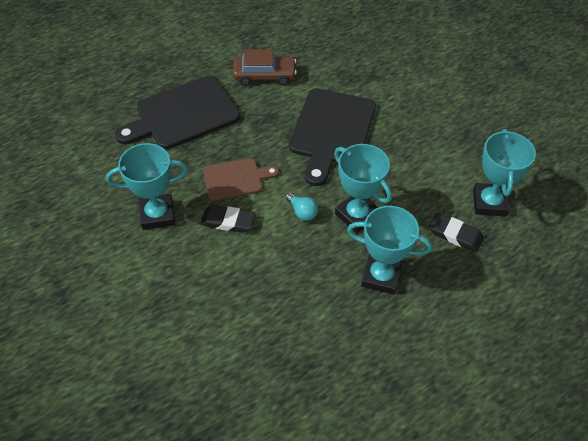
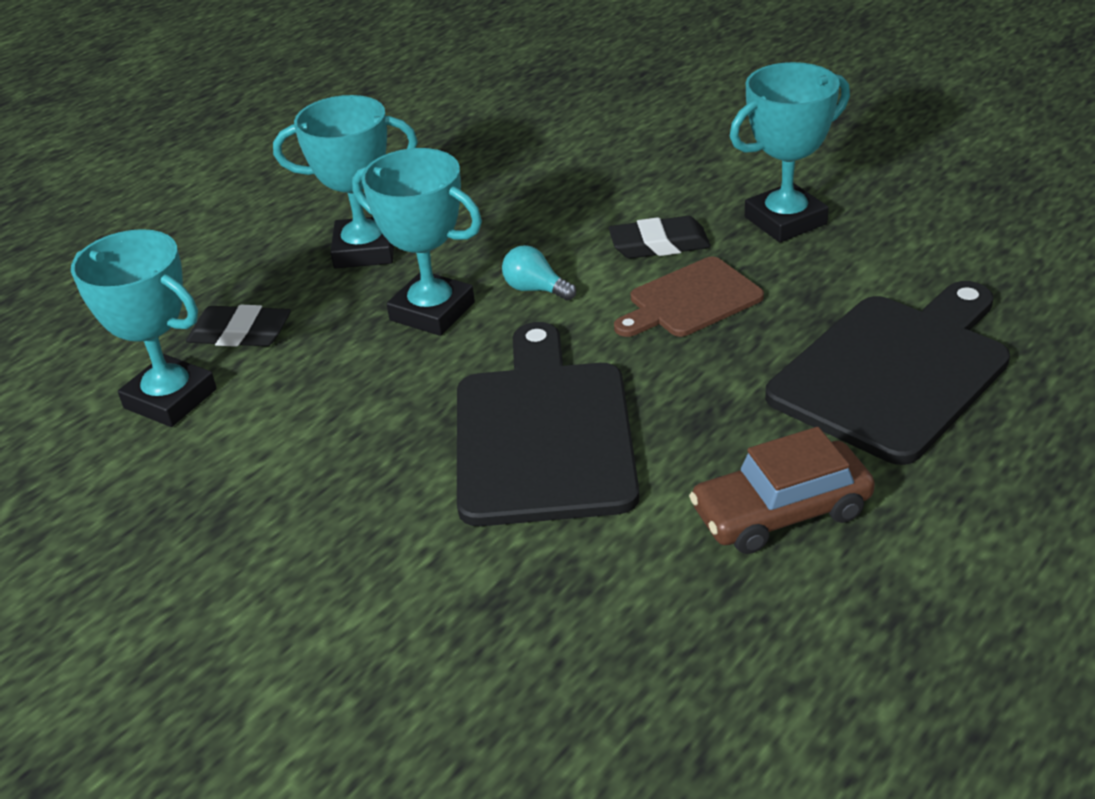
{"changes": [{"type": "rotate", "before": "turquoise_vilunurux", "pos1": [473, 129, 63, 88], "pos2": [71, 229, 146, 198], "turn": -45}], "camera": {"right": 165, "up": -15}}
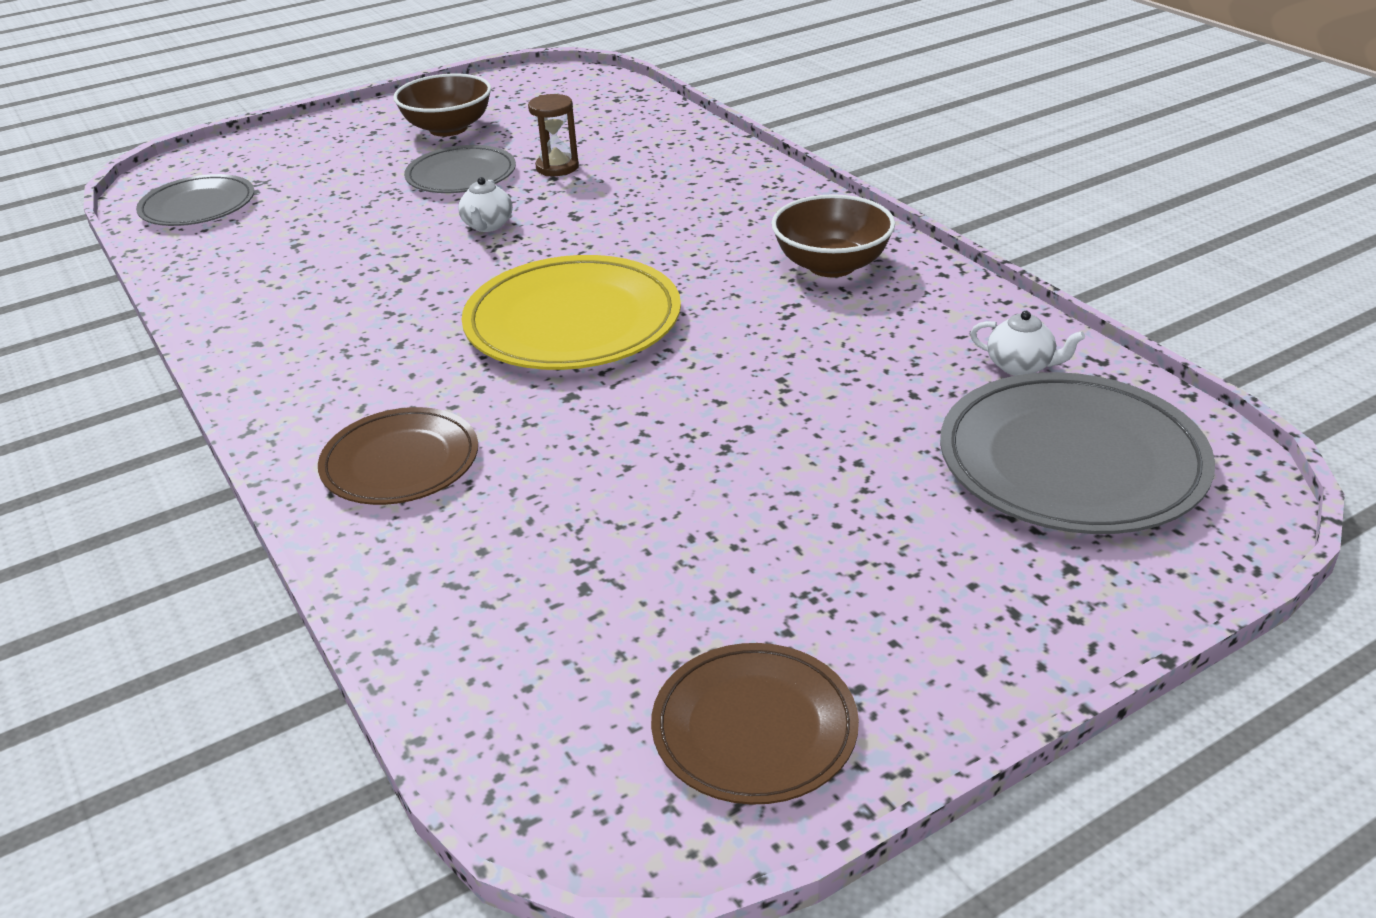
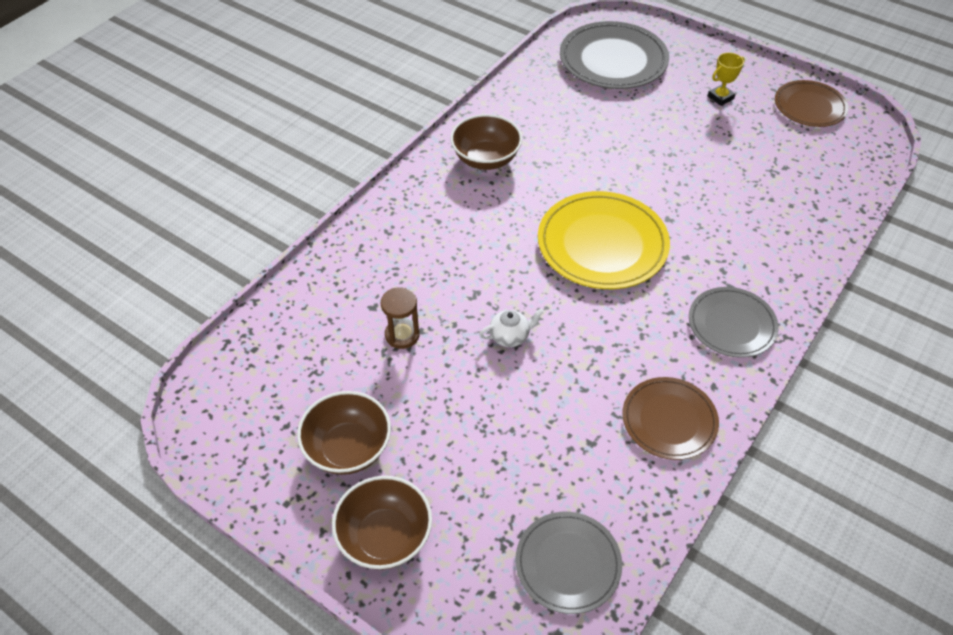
{"changes": [{"type": "insert", "after": "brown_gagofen", "pos2": [332, 476, 100, 94]}, {"type": "move", "before": "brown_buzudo", "pos1": [318, 407, 160, 98], "pos2": [622, 377, 97, 83]}, {"type": "move", "before": "grey_buzudo", "pos1": [404, 145, 112, 48], "pos2": [689, 287, 90, 71]}, {"type": "insert", "after": "yellow_vilunurux", "pos2": [708, 52, 37, 54]}, {"type": "delete", "before": "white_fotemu", "pos1": [970, 311, 115, 65]}], "camera": {"right": -115, "up": 15}}
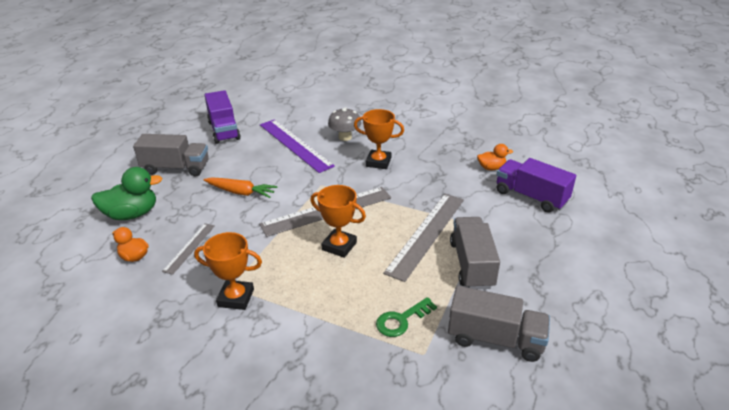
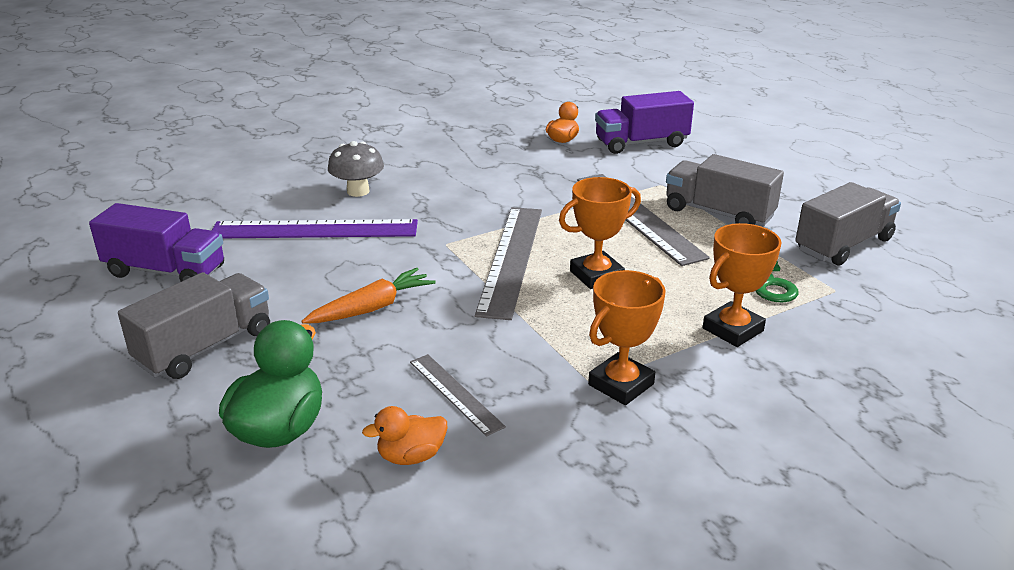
{"changes": [{"type": "move", "before": "orange_vilunurux", "pos1": [354, 109, 50, 60], "pos2": [703, 223, 78, 124]}], "camera": {"right": -55, "up": -5}}
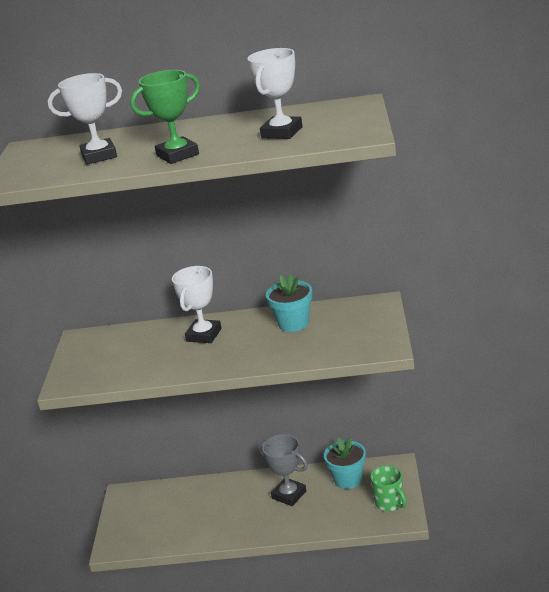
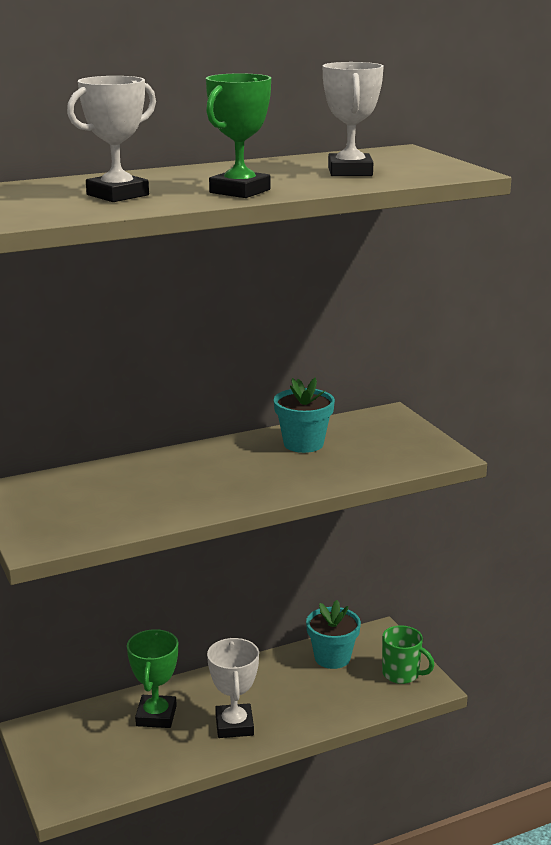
{"changes": [{"type": "insert", "after": "green_vilunurux", "pos2": [127, 629, 51, 99]}, {"type": "move", "before": "white_vilunurux", "pos1": [172, 266, 50, 77], "pos2": [207, 638, 52, 100]}, {"type": "delete", "before": "grey_vilunurux", "pos1": [258, 434, 50, 72]}], "camera": {"right": -30, "up": -5}}
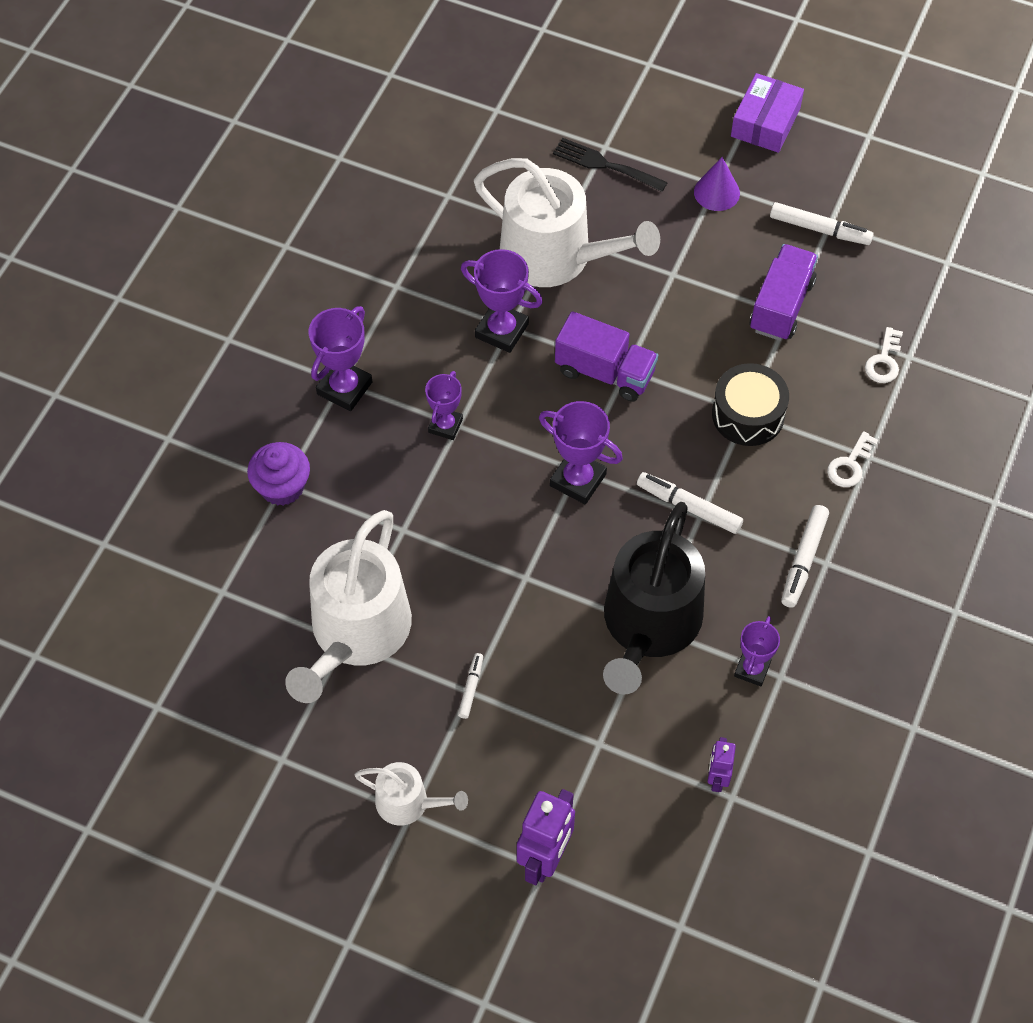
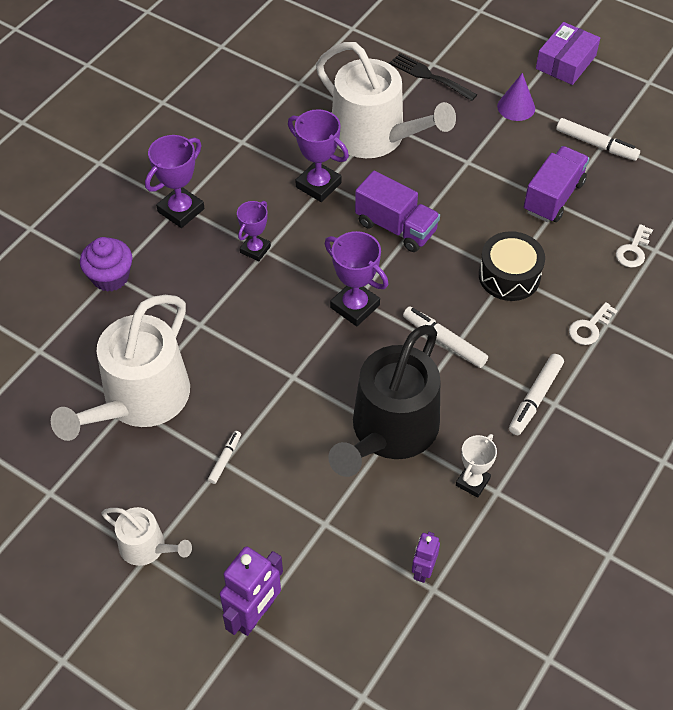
{"changes": [{"type": "recolor", "before": "purple_vilunurux", "after": "white_vilunurux", "pos1": [734, 616, 46, 70], "pos2": [456, 434, 41, 64]}], "camera": {"right": 10, "up": -5}}
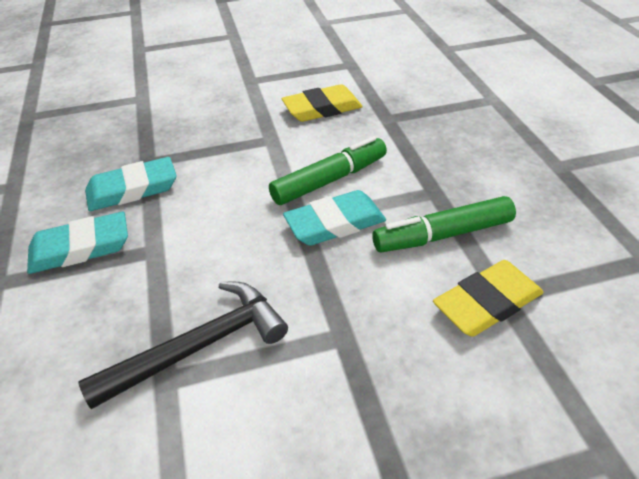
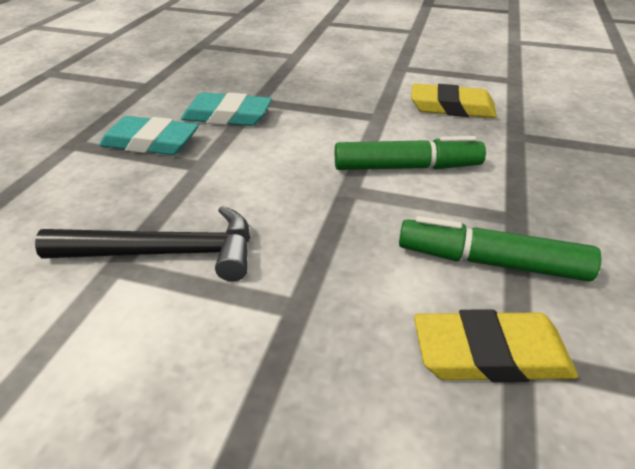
{"changes": [{"type": "delete", "before": "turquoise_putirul", "pos1": [283, 190, 103, 56]}], "camera": {"right": 30, "up": -5}}
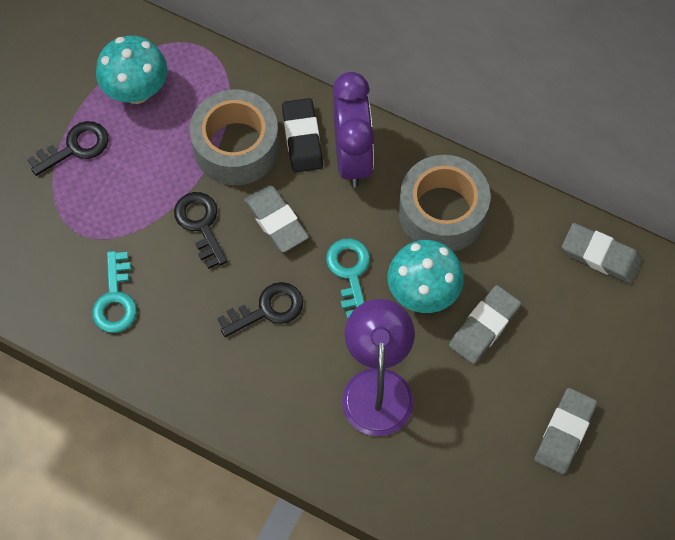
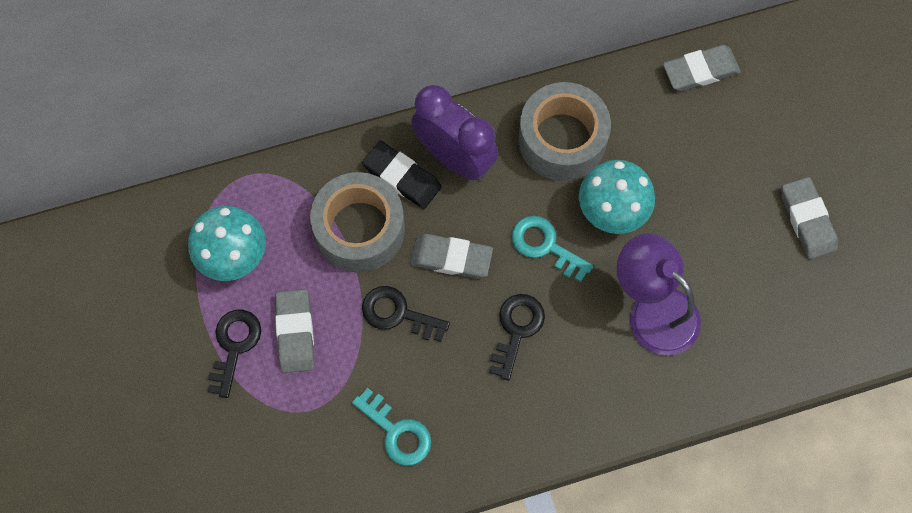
{"changes": [{"type": "move", "before": "grey_putirul", "pos1": [449, 285, 72, 79], "pos2": [275, 289, 40, 84]}], "camera": {"right": -45, "up": 5}}
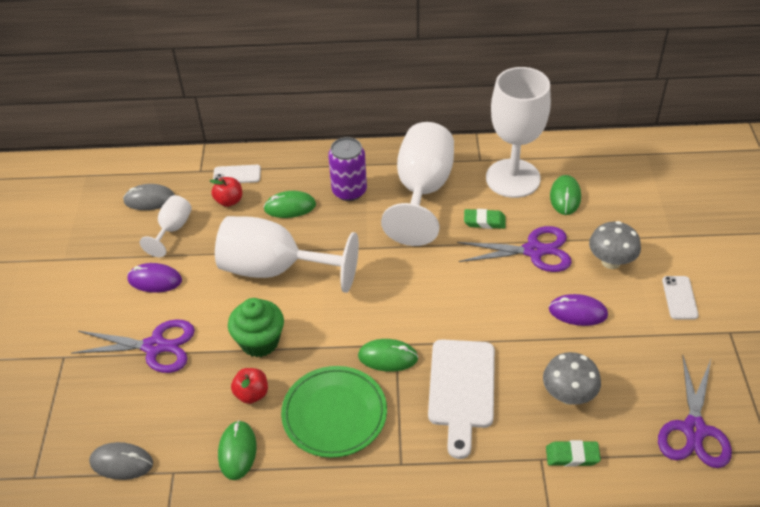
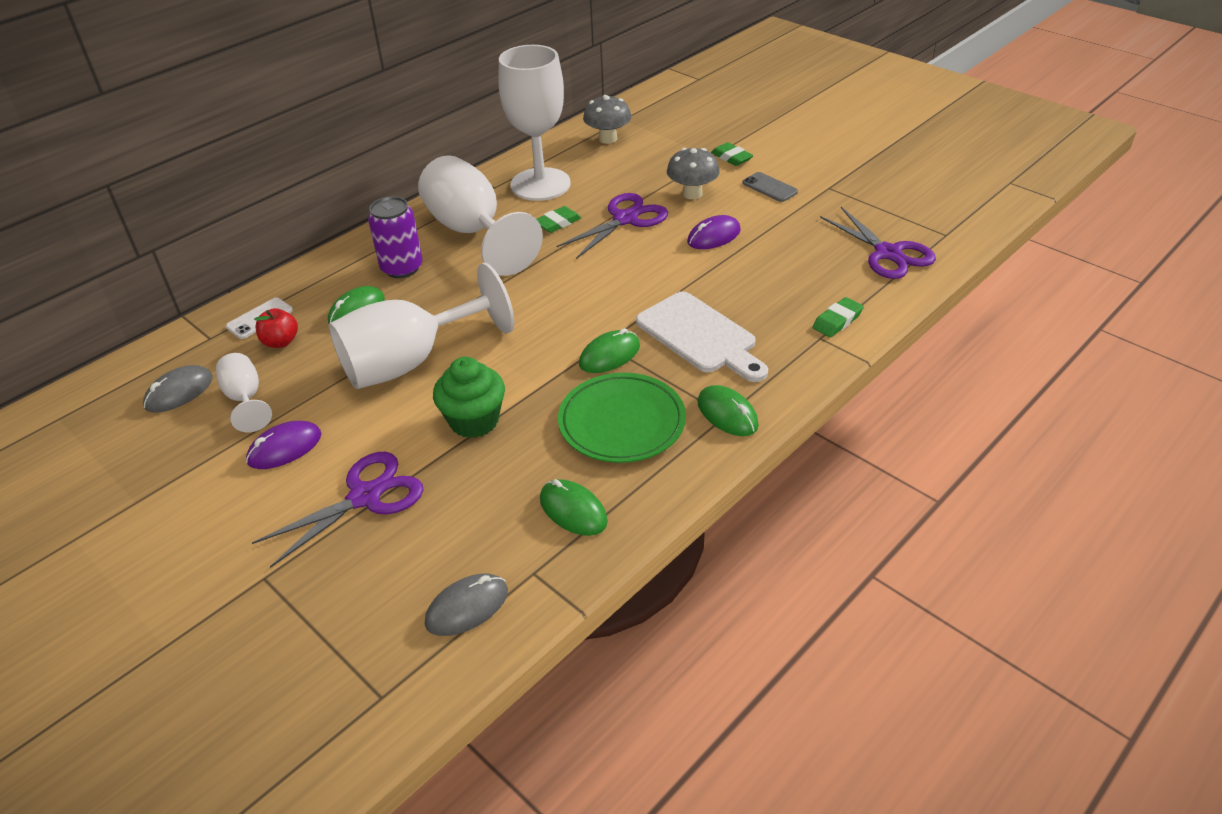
{"changes": [{"type": "move", "before": "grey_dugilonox", "pos1": [543, 352, 58, 53], "pos2": [583, 95, 48, 49]}, {"type": "move", "before": "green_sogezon", "pos1": [550, 175, 31, 40], "pos2": [698, 385, 61, 51]}, {"type": "insert", "after": "green_putirul", "pos2": [711, 142, 42, 24]}, {"type": "recolor", "before": "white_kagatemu", "after": "grey_kagatemu", "pos1": [662, 276, 37, 43], "pos2": [742, 172, 56, 30]}, {"type": "delete", "before": "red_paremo", "pos1": [231, 368, 37, 36]}], "camera": {"right": -45, "up": -5}}
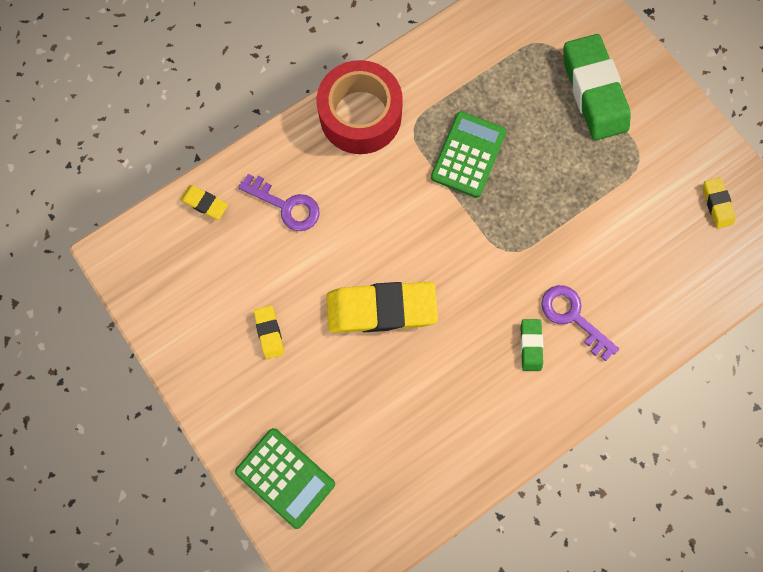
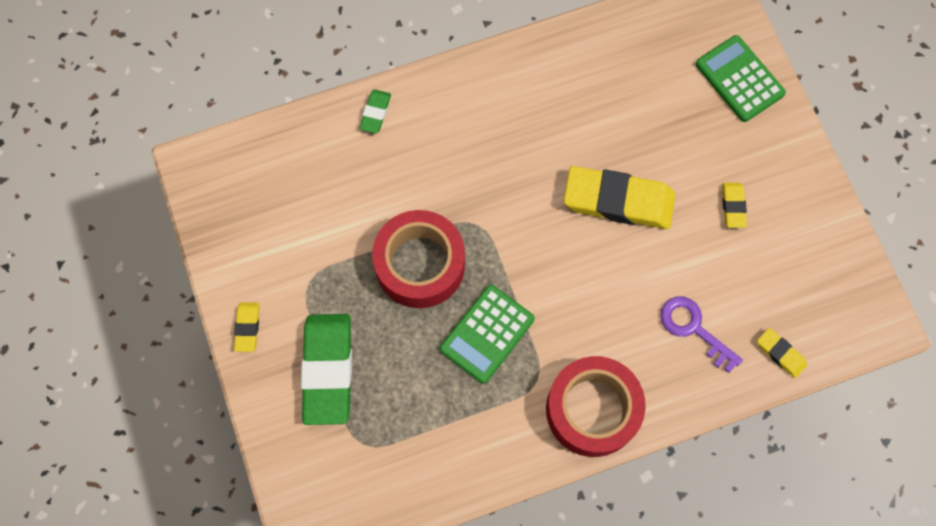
{"changes": [{"type": "move", "before": "yellow_putirul", "pos1": [703, 177, 33, 51], "pos2": [234, 302, 25, 50]}, {"type": "move", "before": "green_putirul", "pos1": [520, 319, 23, 52], "pos2": [359, 90, 32, 43]}, {"type": "insert", "after": "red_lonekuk", "pos2": [372, 210, 93, 98]}, {"type": "delete", "before": "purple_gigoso", "pos1": [541, 285, 78, 76]}], "camera": {"right": -165, "up": -5}}
